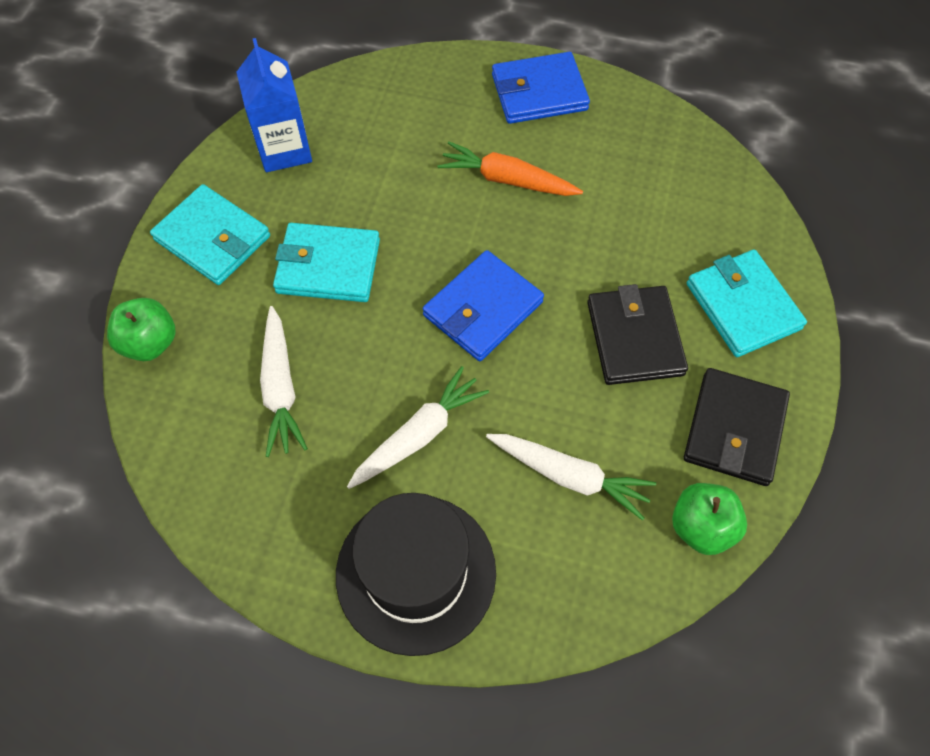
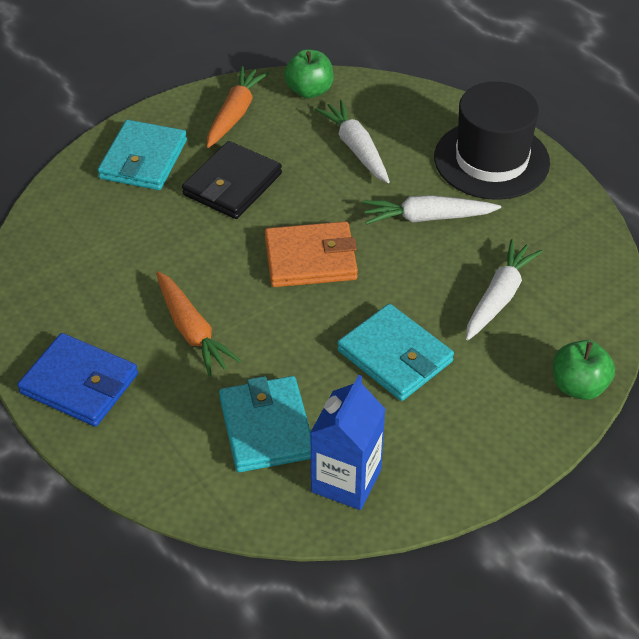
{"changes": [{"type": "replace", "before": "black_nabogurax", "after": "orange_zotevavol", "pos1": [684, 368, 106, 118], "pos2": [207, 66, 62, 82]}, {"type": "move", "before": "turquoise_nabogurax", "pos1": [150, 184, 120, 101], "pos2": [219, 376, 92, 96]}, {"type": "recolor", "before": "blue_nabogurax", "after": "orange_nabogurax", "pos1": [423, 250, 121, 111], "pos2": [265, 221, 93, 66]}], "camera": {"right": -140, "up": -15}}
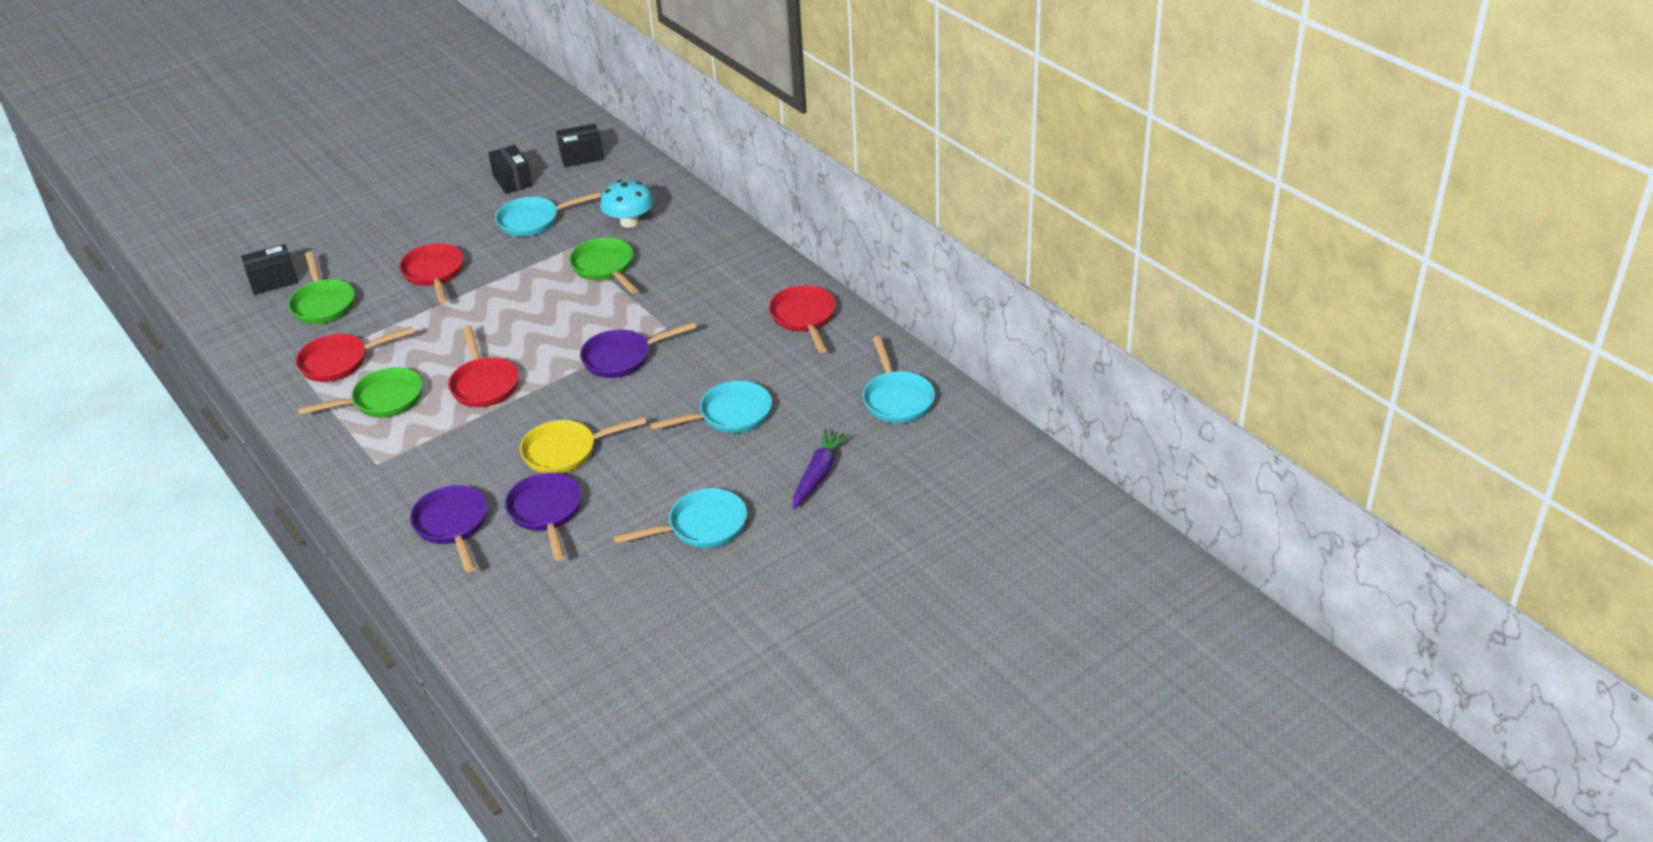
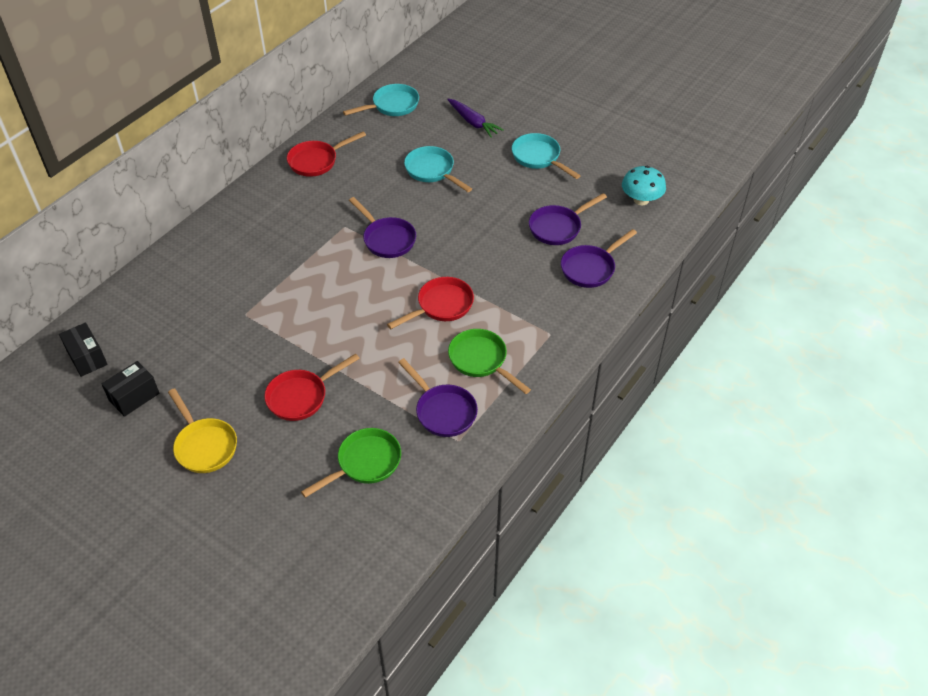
{"changes": [{"type": "move", "before": "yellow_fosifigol", "pos1": [520, 416, 126, 58], "pos2": [168, 388, 69, 85]}, {"type": "recolor", "before": "red_fosifigol", "after": "purple_fosifigol", "pos1": [295, 327, 119, 55], "pos2": [398, 358, 80, 79]}, {"type": "rotate", "before": "purple_zotevavol", "pos1": [793, 429, 57, 80], "pos2": [447, 99, 57, 39], "turn": -135}, {"type": "move", "before": "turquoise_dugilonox", "pos1": [600, 180, 54, 48], "pos2": [622, 166, 44, 39]}, {"type": "delete", "before": "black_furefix", "pos1": [241, 244, 57, 51]}, {"type": "delete", "before": "turquoise_fosifigol", "pos1": [495, 192, 106, 45]}, {"type": "delete", "before": "green_fosifigol", "pos1": [569, 238, 69, 56]}], "camera": {"right": -110, "up": 10}}
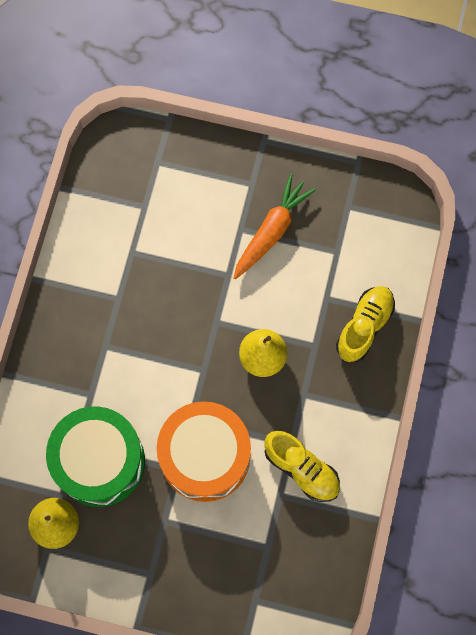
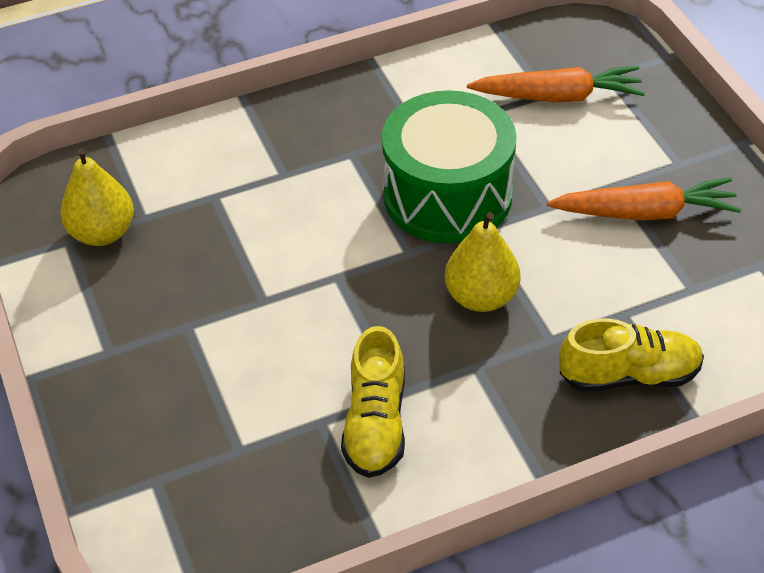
{"changes": [{"type": "move", "before": "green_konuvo", "pos1": [46, 406, 99, 101], "pos2": [382, 90, 135, 154]}, {"type": "insert", "after": "orange_zotevavol", "pos2": [467, 66, 178, 37]}, {"type": "delete", "before": "orange_konuvo", "pos1": [157, 401, 94, 101]}], "camera": {"right": 55, "up": -25}}
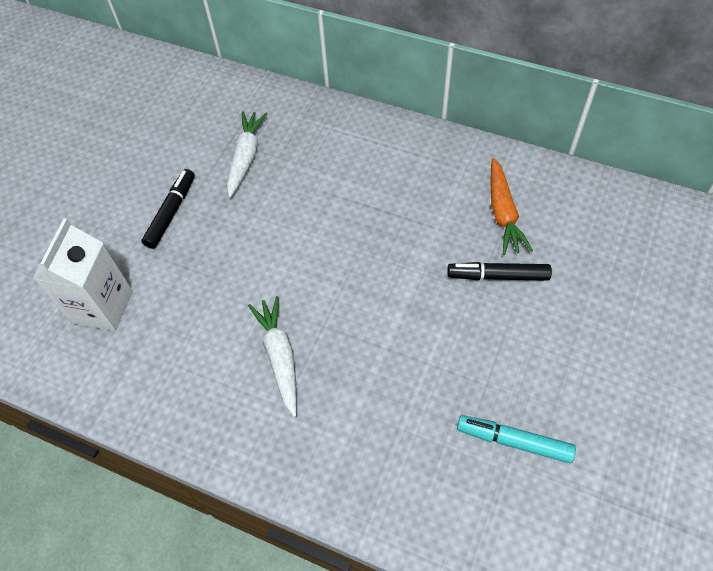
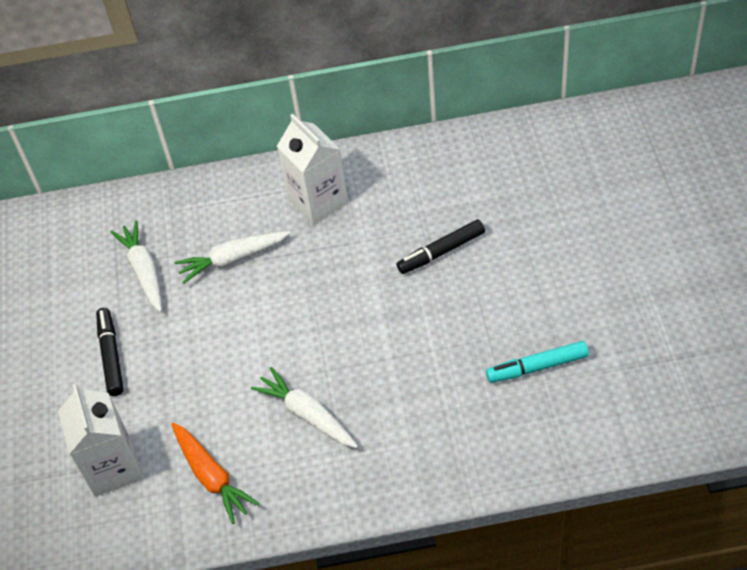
{"changes": [{"type": "move", "before": "orange_zotevavol", "pos1": [491, 158, 42, 97], "pos2": [171, 423, 88, 101]}, {"type": "insert", "after": "white_zotevavol", "pos2": [174, 231, 117, 53]}, {"type": "insert", "after": "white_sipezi", "pos2": [277, 114, 71, 111]}], "camera": {"right": -30, "up": -5}}
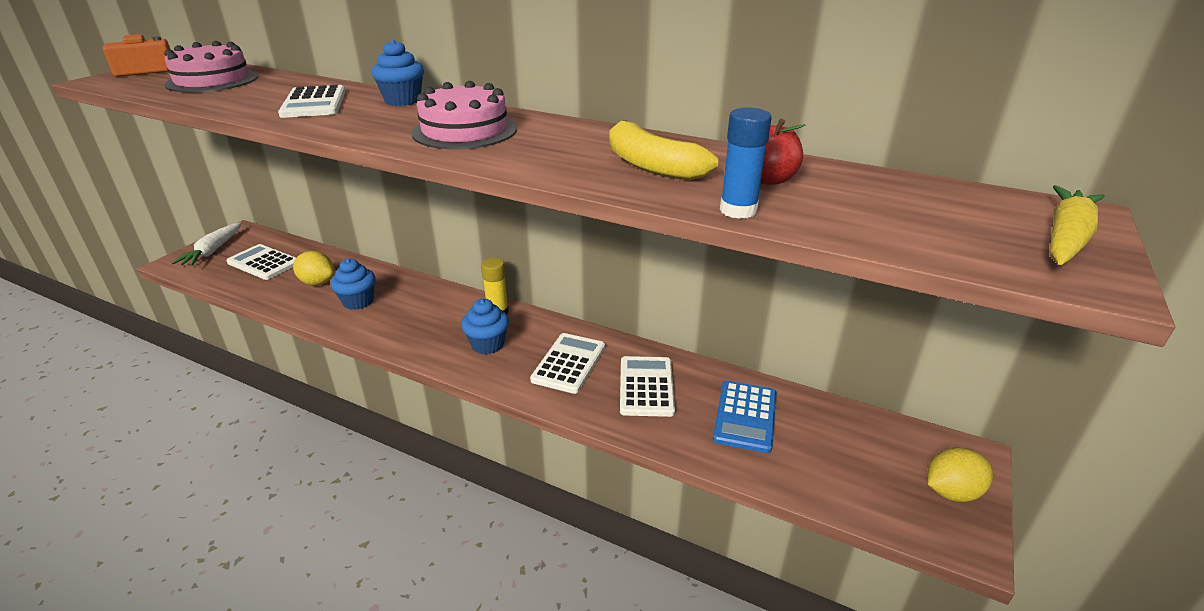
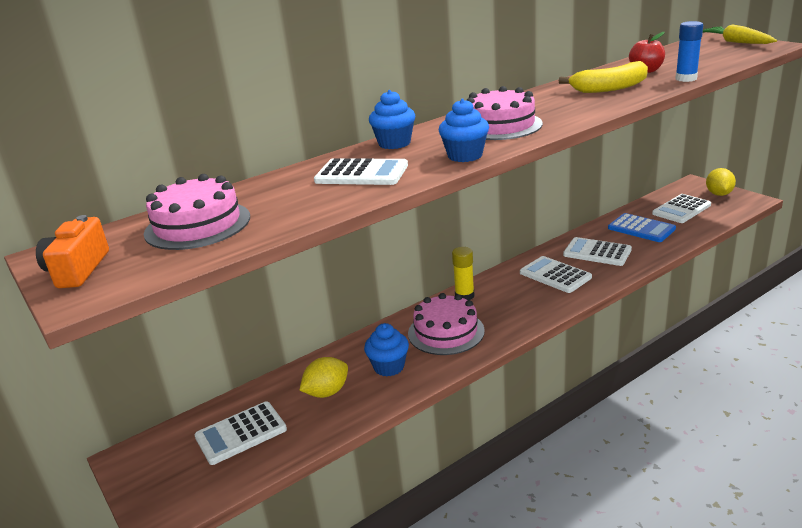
{"changes": [{"type": "insert", "after": "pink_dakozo", "pos2": [408, 293, 77, 62]}, {"type": "move", "before": "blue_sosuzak", "pos1": [461, 299, 48, 55], "pos2": [439, 99, 50, 63]}, {"type": "insert", "after": "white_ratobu", "pos2": [652, 194, 59, 29]}, {"type": "delete", "before": "white_zotevavol", "pos1": [171, 222, 70, 44]}], "camera": {"right": -60, "up": -5}}
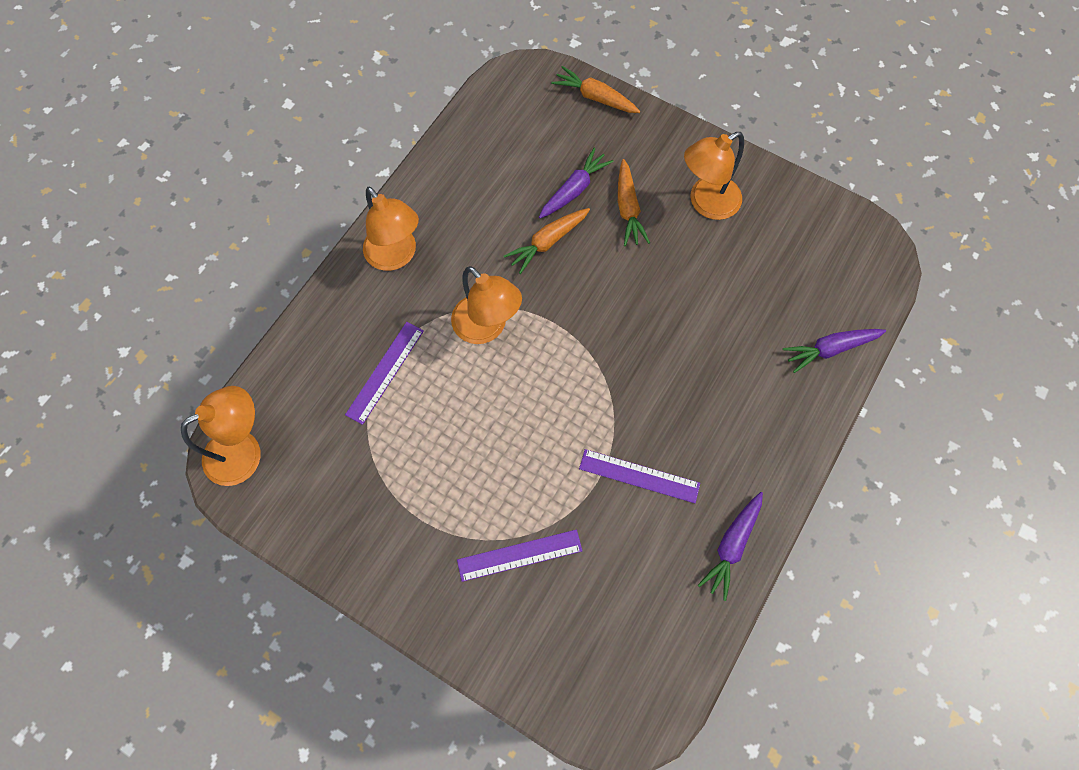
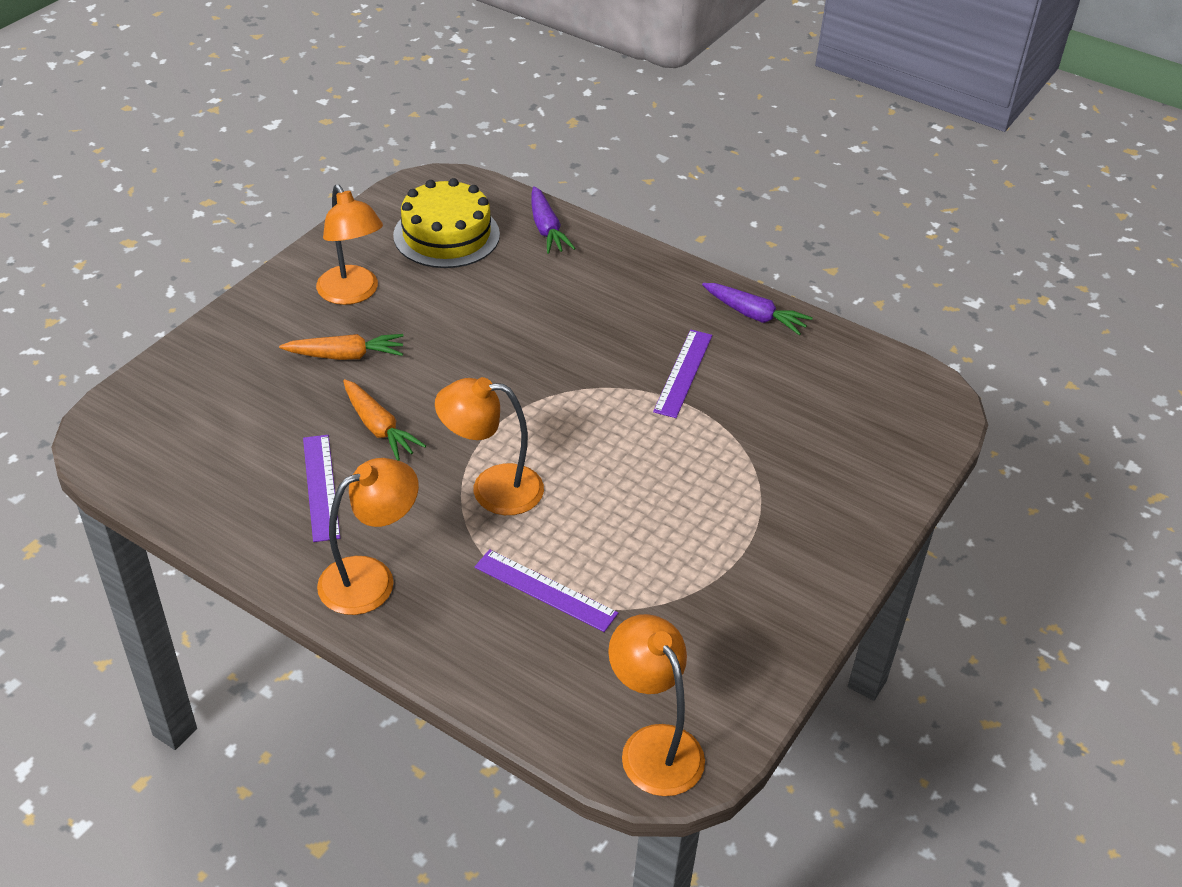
{"changes": [{"type": "move", "before": "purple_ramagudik", "pos1": [457, 530, 125, 52], "pos2": [303, 435, 37, 107]}, {"type": "insert", "after": "yellow_dakozo", "pos2": [393, 178, 107, 90]}, {"type": "rotate", "before": "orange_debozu", "pos1": [451, 266, 71, 78], "pos2": [435, 377, 109, 138], "turn": -135}, {"type": "delete", "before": "purple_zotevavol", "pos1": [539, 147, 74, 71]}, {"type": "delete", "before": "orange_zotevavol", "pos1": [551, 66, 89, 47]}], "camera": {"right": -90, "up": -25}}
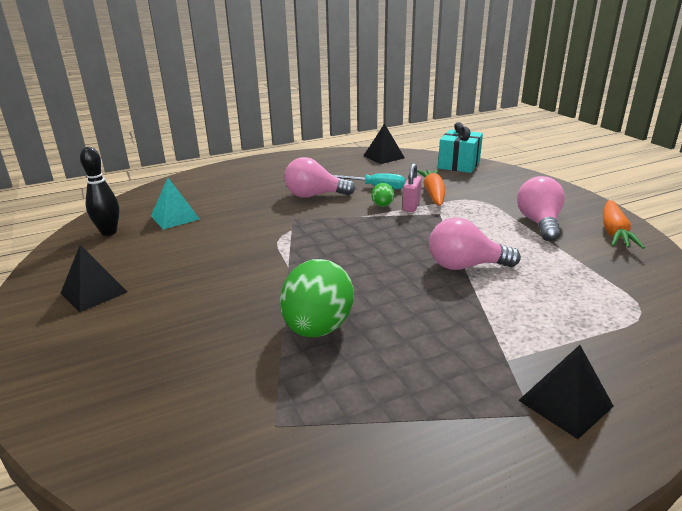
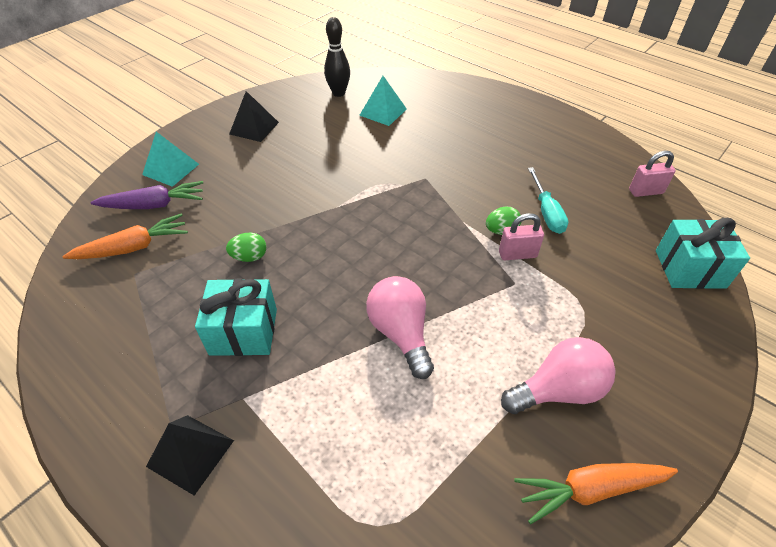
{"changes": [{"type": "move", "before": "orange_zotevavol", "pos1": [417, 169, 28, 37], "pos2": [62, 213, 126, 46]}, {"type": "insert", "after": "purple_zotevavol", "pos2": [90, 181, 113, 28]}, {"type": "insert", "after": "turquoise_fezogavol", "pos2": [142, 132, 57, 55]}, {"type": "insert", "after": "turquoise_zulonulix", "pos2": [195, 279, 82, 77]}, {"type": "resize", "before": "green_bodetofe", "pos1": [280, 259, 74, 78], "pos2": [226, 233, 40, 29], "scale": 0.48}, {"type": "replace", "before": "black_fezogavol", "after": "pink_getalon", "pos1": [363, 123, 42, 41], "pos2": [629, 151, 47, 46]}, {"type": "delete", "before": "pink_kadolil", "pos1": [284, 157, 71, 41]}], "camera": {"right": 65, "up": 20}}
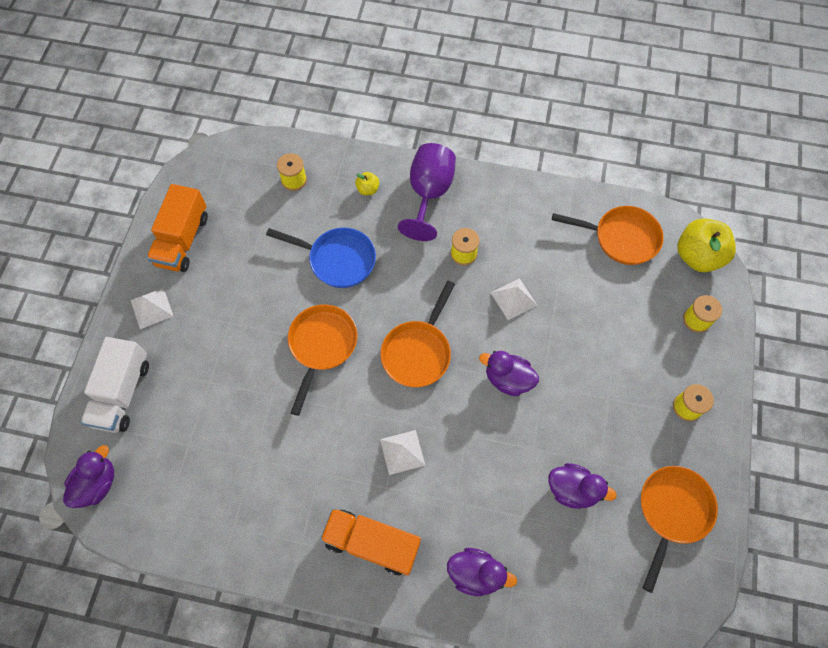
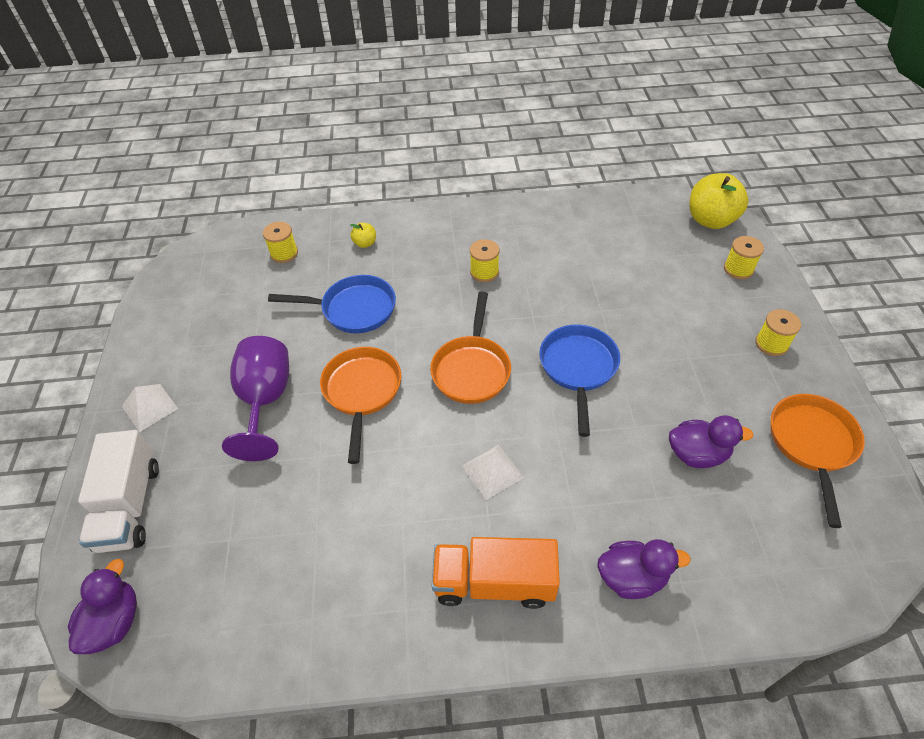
{"changes": [{"type": "move", "before": "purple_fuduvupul", "pos1": [398, 143, 58, 98], "pos2": [222, 336, 67, 125]}, {"type": "replace", "before": "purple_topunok", "after": "blue_fosifigol", "pos1": [479, 351, 60, 45], "pos2": [539, 324, 81, 113]}, {"type": "delete", "before": "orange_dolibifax", "pos1": [147, 184, 61, 88]}, {"type": "delete", "before": "white_fezogavol", "pos1": [491, 278, 46, 42]}, {"type": "delete", "before": "orange_fosifigol", "pos1": [552, 206, 112, 59]}], "camera": {"right": -15, "up": -15}}
